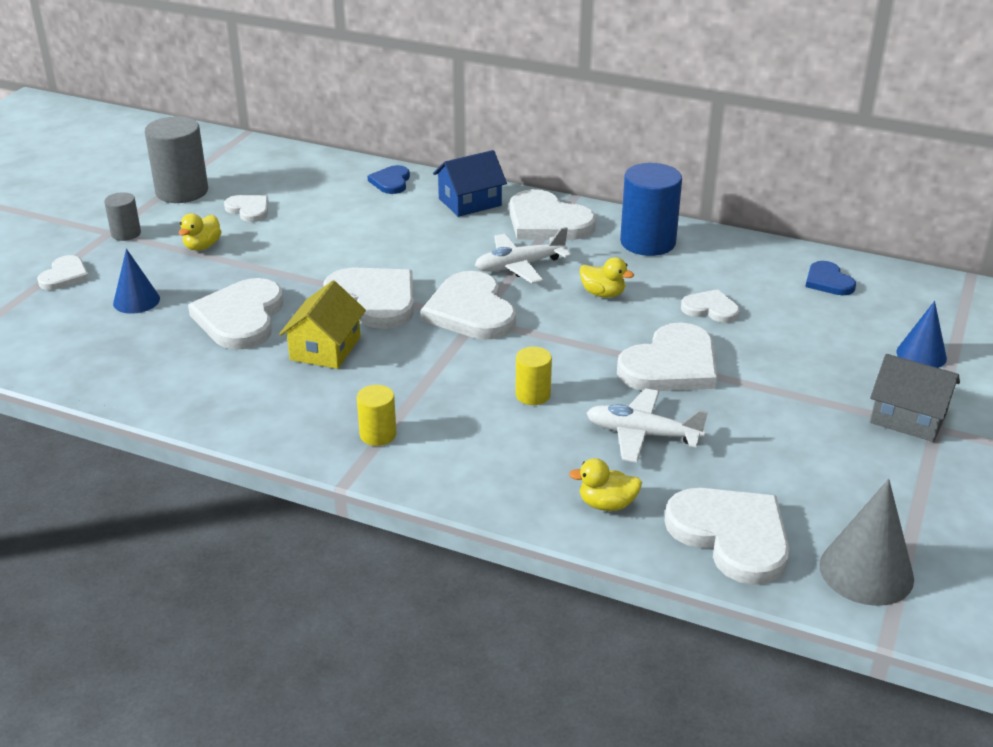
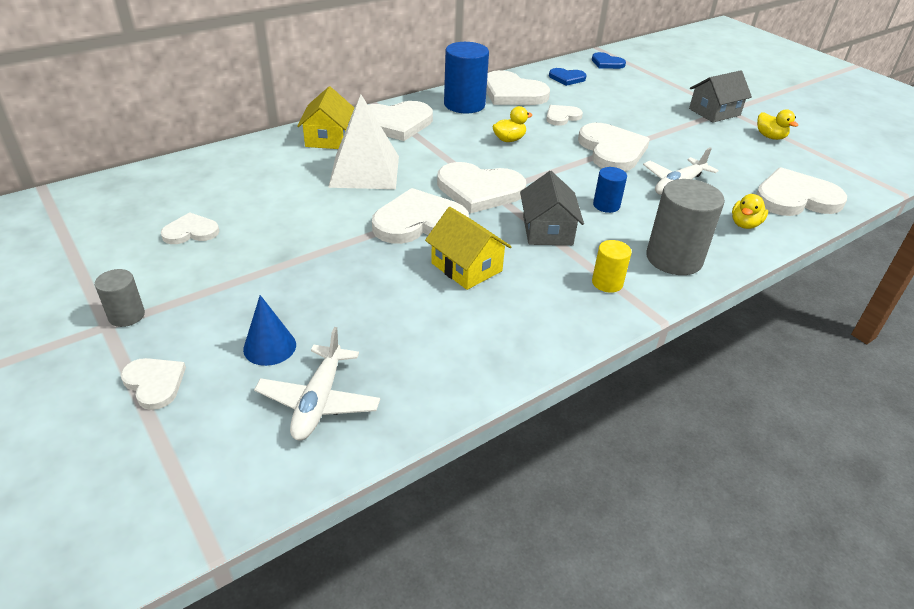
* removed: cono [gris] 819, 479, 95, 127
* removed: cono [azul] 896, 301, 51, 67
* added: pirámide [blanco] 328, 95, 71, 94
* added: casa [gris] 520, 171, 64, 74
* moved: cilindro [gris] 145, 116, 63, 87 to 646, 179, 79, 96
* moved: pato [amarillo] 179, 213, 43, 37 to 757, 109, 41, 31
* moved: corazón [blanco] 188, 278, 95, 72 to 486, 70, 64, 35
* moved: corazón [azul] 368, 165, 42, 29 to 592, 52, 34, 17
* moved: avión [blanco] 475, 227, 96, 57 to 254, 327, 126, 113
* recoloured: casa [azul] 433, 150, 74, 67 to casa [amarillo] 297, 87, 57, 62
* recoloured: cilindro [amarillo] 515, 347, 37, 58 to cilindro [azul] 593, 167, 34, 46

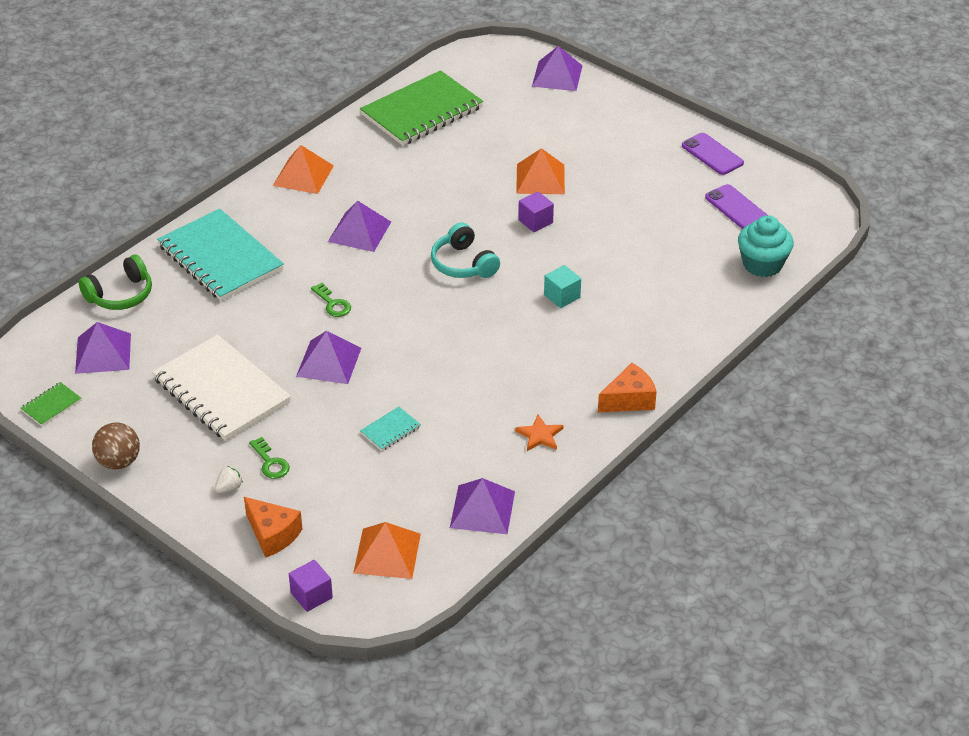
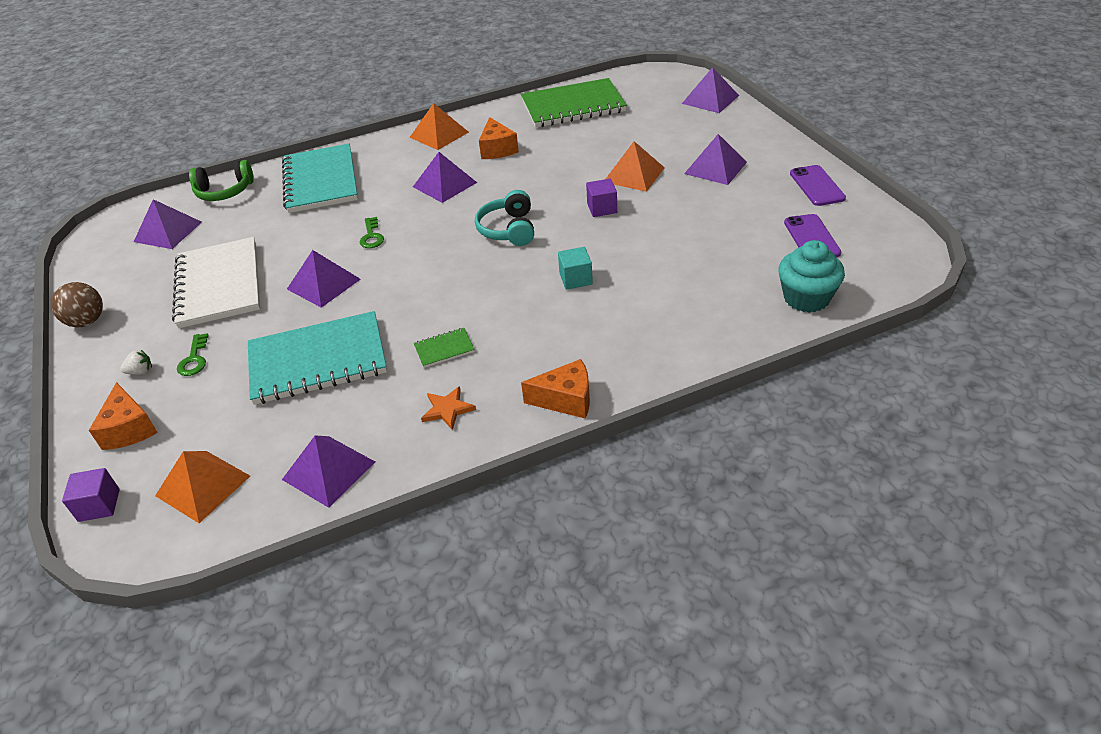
* added: queso [naranja] 479, 117, 40, 42
* added: pirámide [morado] 684, 134, 63, 51
* moved: cuaderno [verde] 21, 382, 60, 44 to 414, 328, 61, 40
* resized: cuaderno [turquesa] 360, 407, 61, 44 = 248, 311, 139, 94 x2.44

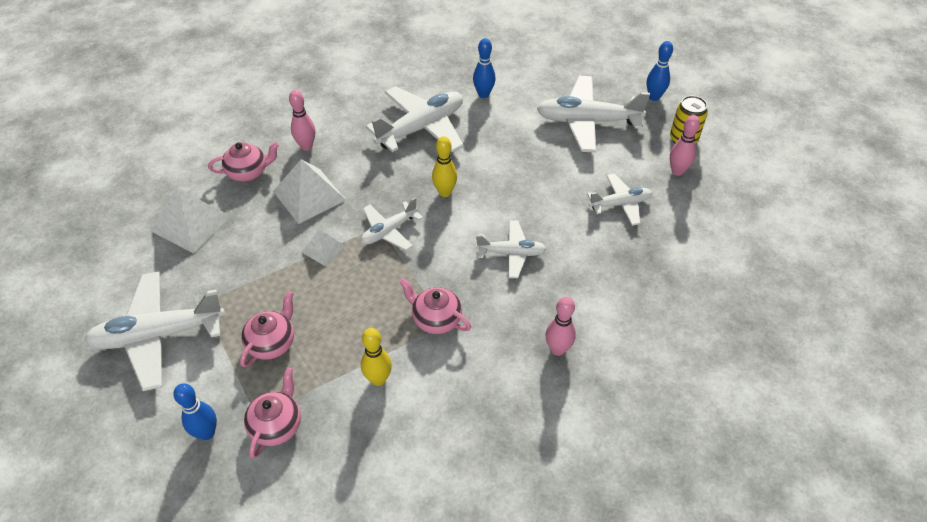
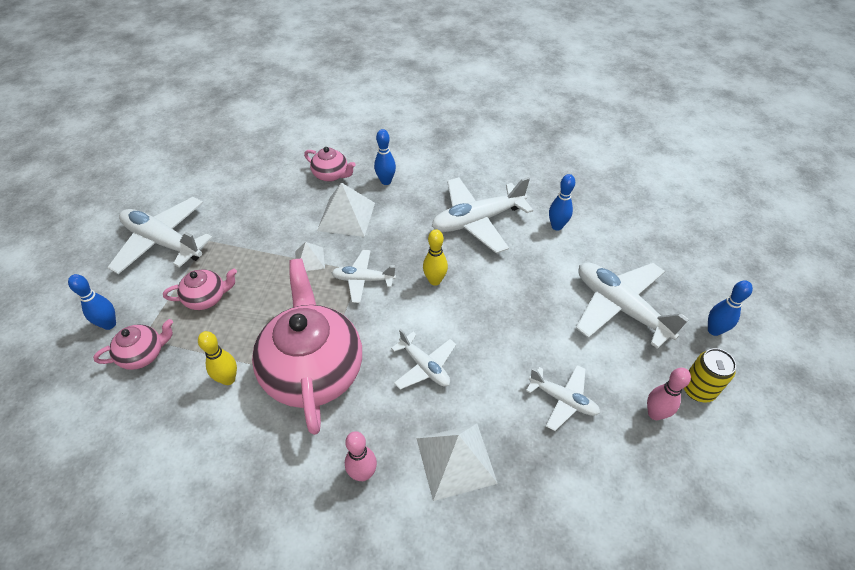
* moved: pirámide [blanco] 151, 188, 81, 65 to 416, 423, 82, 78
* recoloured: bolo [rosa] 289, 90, 26, 60 to bolo [azul] 374, 129, 22, 56
* turned: avión [blanco] 366, 86, 98, 67 = 432, 177, 101, 76 150 degrees clockwise
* resized: tetera [rosa] 399, 278, 72, 56 = 252, 259, 110, 176 x2.15

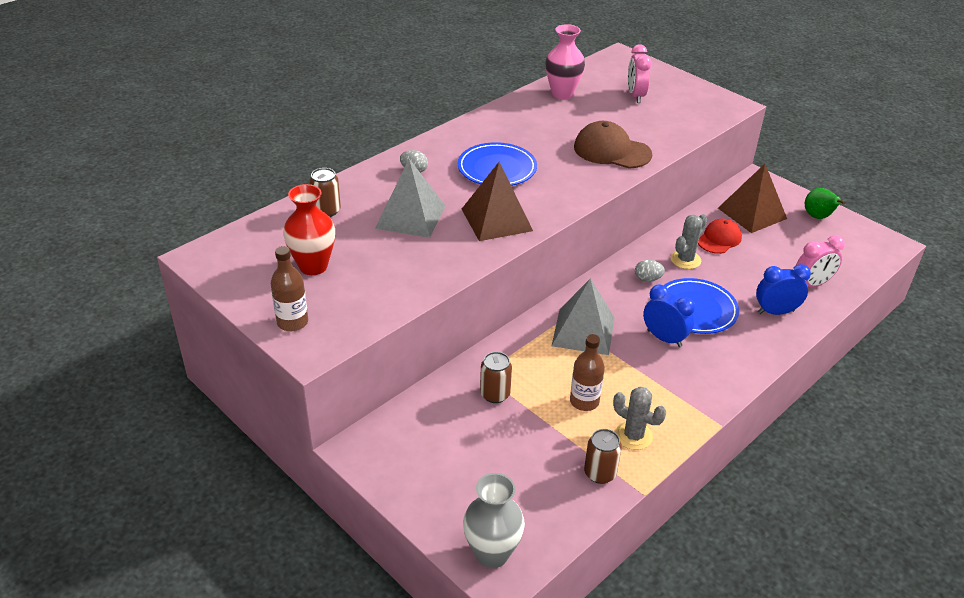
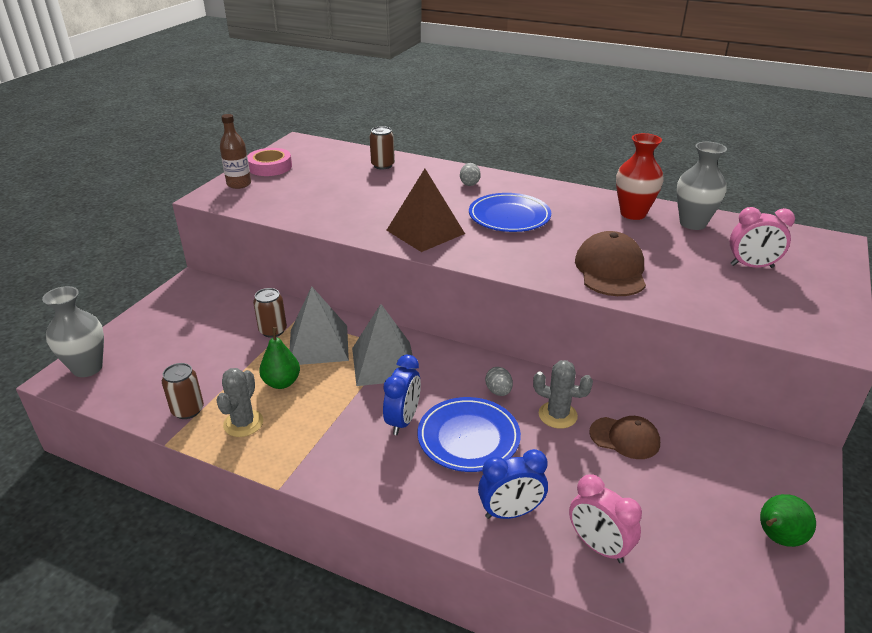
* removed: pirámide [marrón] 718, 164, 69, 69
* added: cinta adhesiva [rosa] 247, 148, 45, 28
* moved: florero [rojo] 283, 184, 52, 91 to 616, 133, 48, 87
* moved: pirámide [gris] 375, 159, 70, 79 to 290, 286, 59, 79
* replaced: botella [marrón] 570, 334, 35, 77 to pera [verde] 259, 327, 41, 62
* recoloured: florero [rosa] 545, 24, 40, 75 to florero [gris] 677, 142, 50, 88
* recoloured: gorra [rojo] 698, 219, 44, 35 to gorra [marrón] 589, 416, 71, 43
* turned: despertador [rosa] 628, 44, 24, 59 = 730, 207, 65, 61 150 degrees counterclockwise
* turned: despertador [azul] 756, 264, 55, 51 = 478, 449, 70, 70 105 degrees clockwise

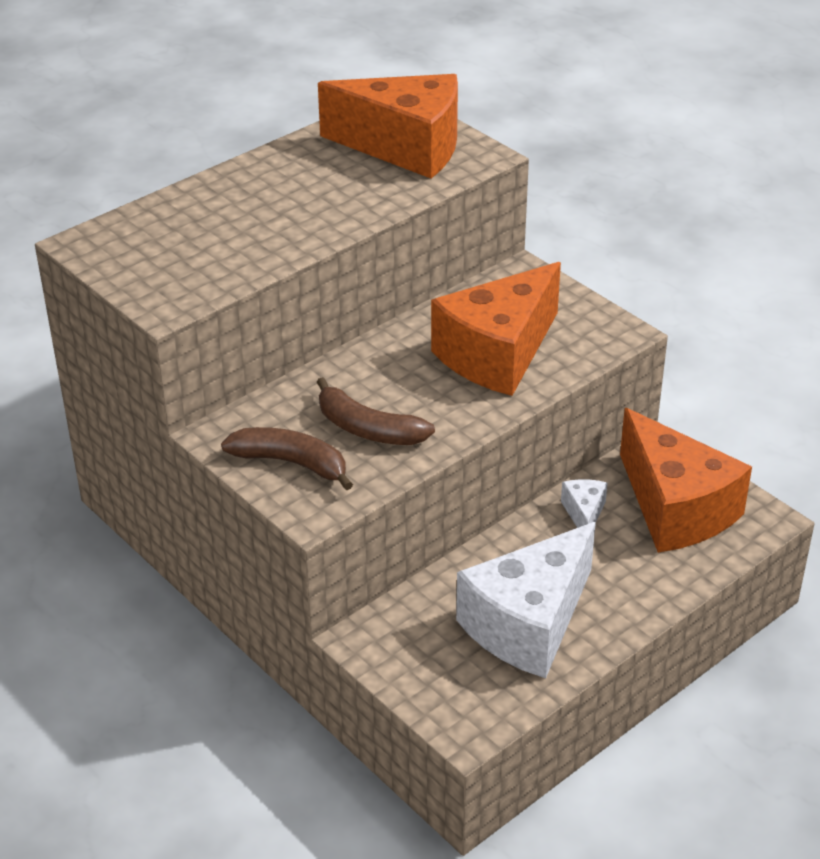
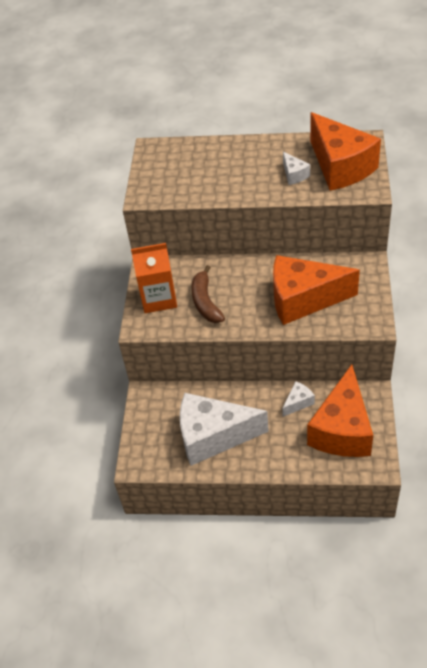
* added: queso [blanco] 283, 152, 27, 33
* replaced: plátano [marrón] 221, 427, 132, 63 to cartón de leche [naranja] 131, 243, 46, 70

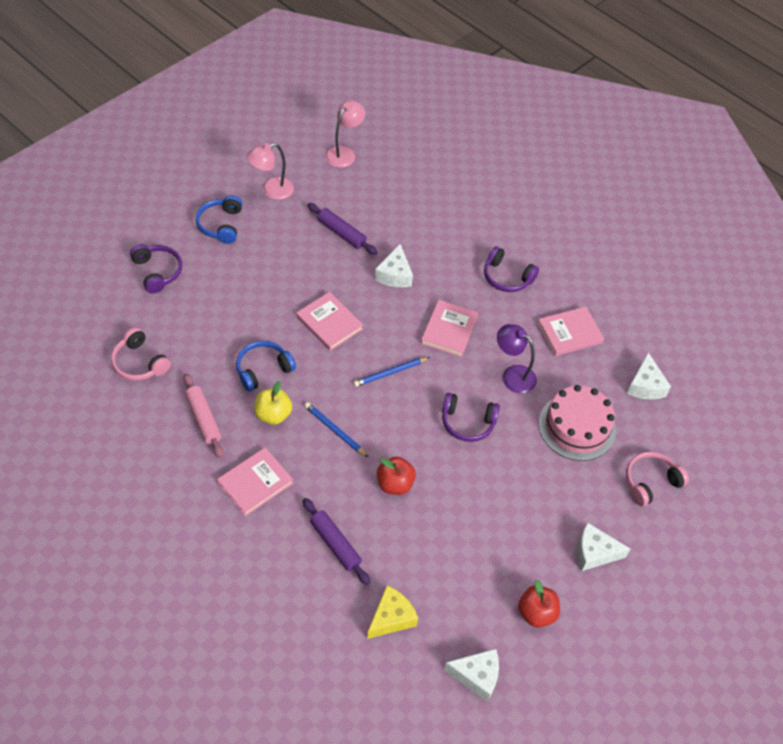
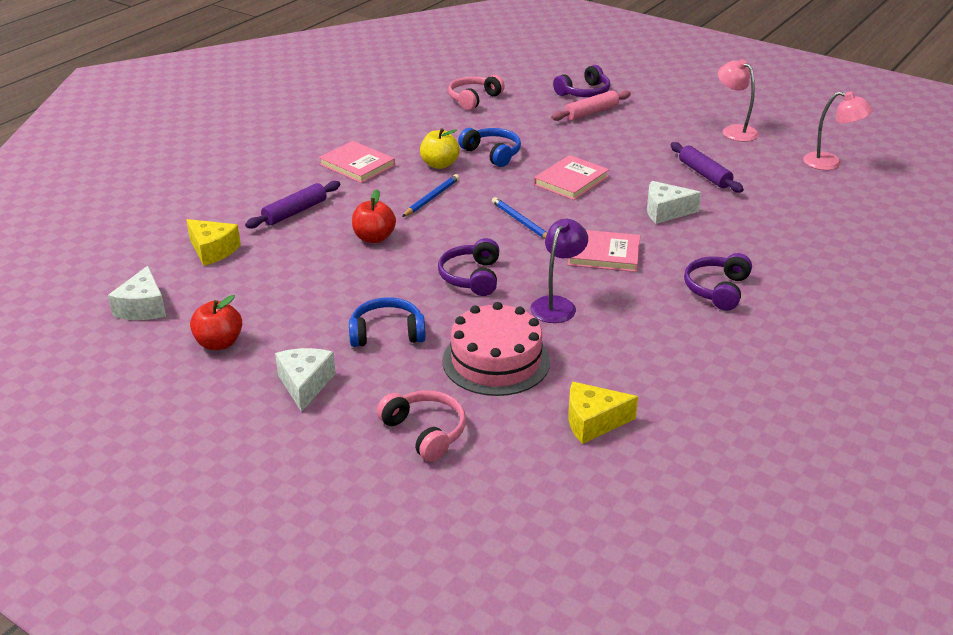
* removed: libro [rosa] 537, 306, 67, 50
* moved: rodillo [rosa] 183, 373, 41, 85 to 551, 90, 80, 31
* moved: auriculares [azul] 196, 195, 46, 49 to 349, 298, 77, 49
* recoloured: queso [blanco] 627, 352, 44, 47 to queso [amarillo] 569, 382, 69, 62
* turned: rodillo [morado] 307, 203, 70, 52 = 671, 142, 73, 51 60 degrees counterclockwise

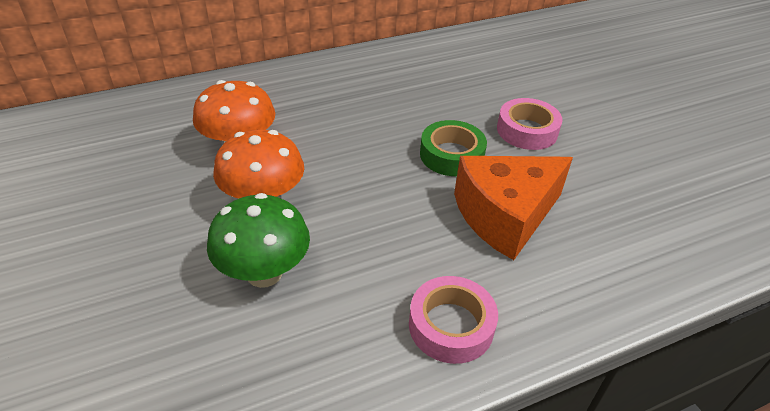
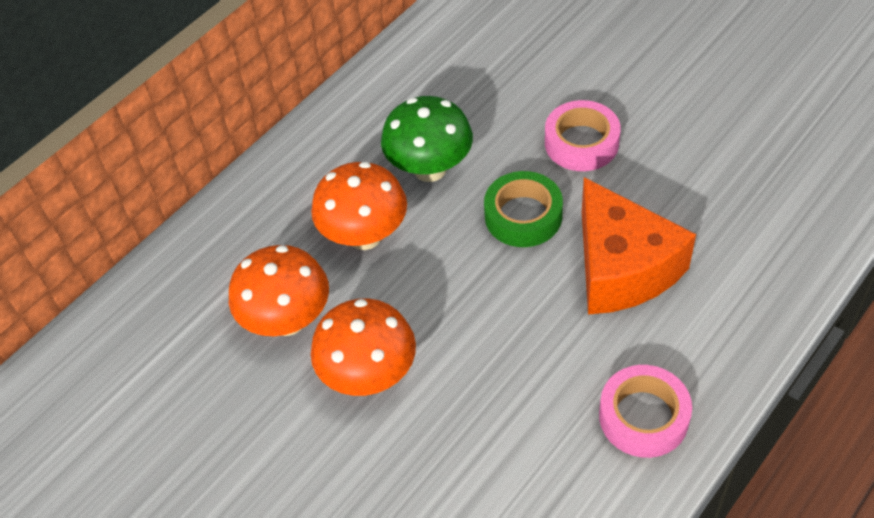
* added: seta [naranja] 311, 162, 96, 88
* moved: seta [verde] 207, 193, 103, 95 to 381, 96, 92, 86
* turned: queso [naranja] 454, 156, 119, 104 = 582, 177, 114, 137 60 degrees counterclockwise

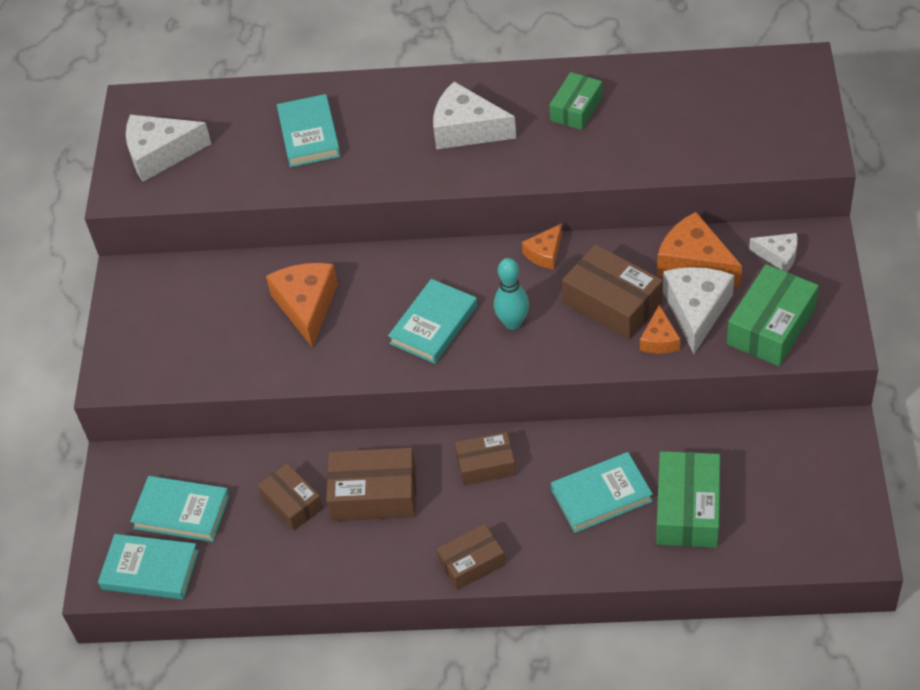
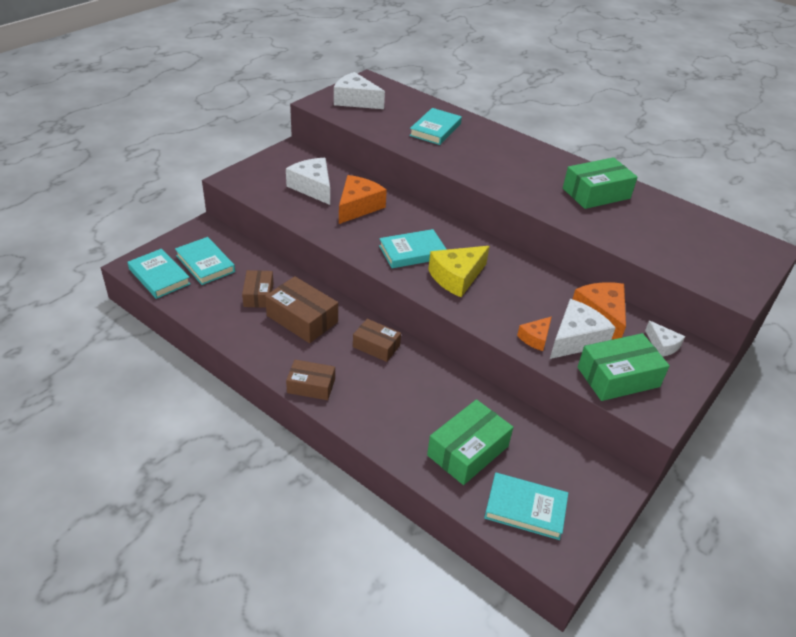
* removed: queso [naranja] 522, 223, 40, 47
* removed: caja [marrón] 562, 244, 101, 96
* moved: queso [blanco] 433, 82, 83, 67 to 286, 158, 44, 47
* moved: libro [turquesa] 551, 452, 102, 81 to 484, 472, 84, 68
* replaced: bolo [turquesa] 494, 258, 35, 72 to queso [amarillo] 428, 246, 61, 51
* resized: caja [verde] 549, 72, 53, 58 = 563, 157, 75, 52 x1.55

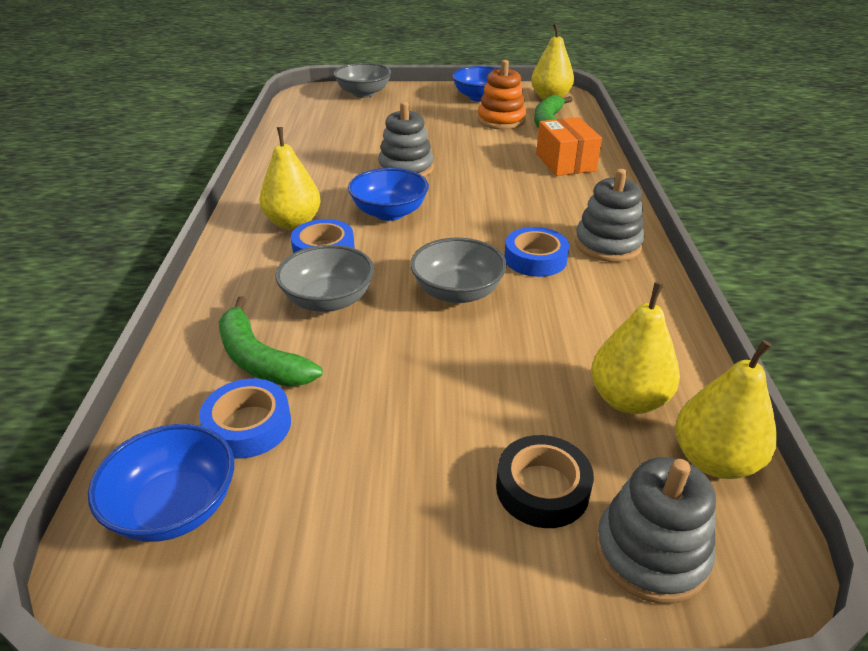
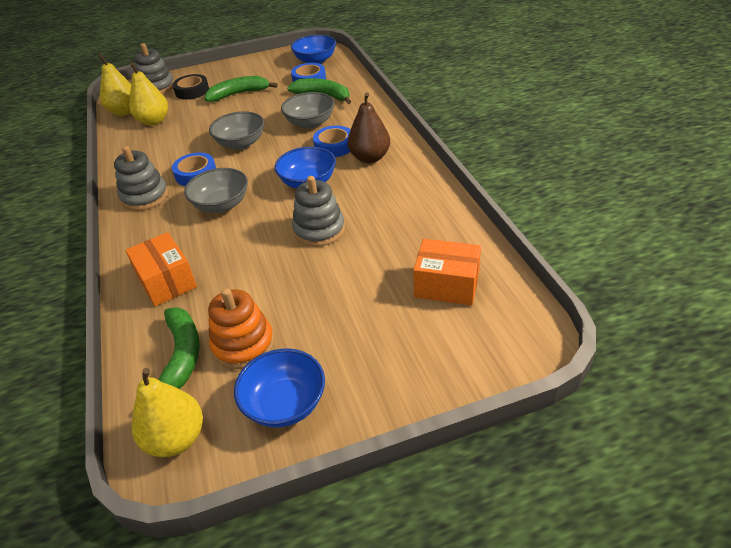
* added: plátano [verde] 205, 76, 73, 26
* added: caja [naranja] 413, 239, 68, 67
* moved: cuenco [gris] 334, 63, 57, 35 to 184, 168, 64, 45
* recoloured: pera [amarillo] 260, 127, 61, 103 to pera [marrón] 347, 93, 43, 70

